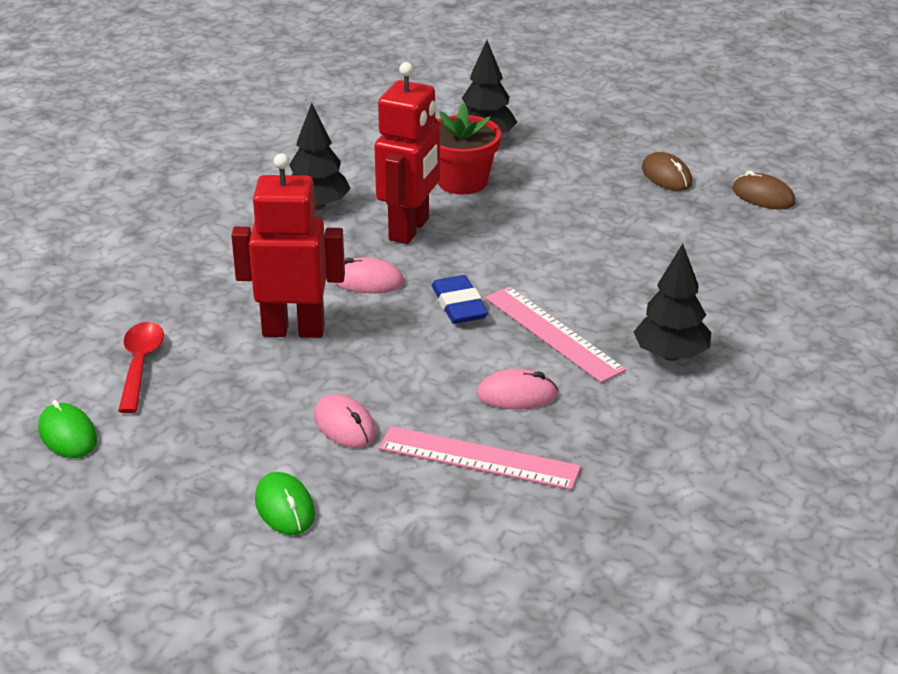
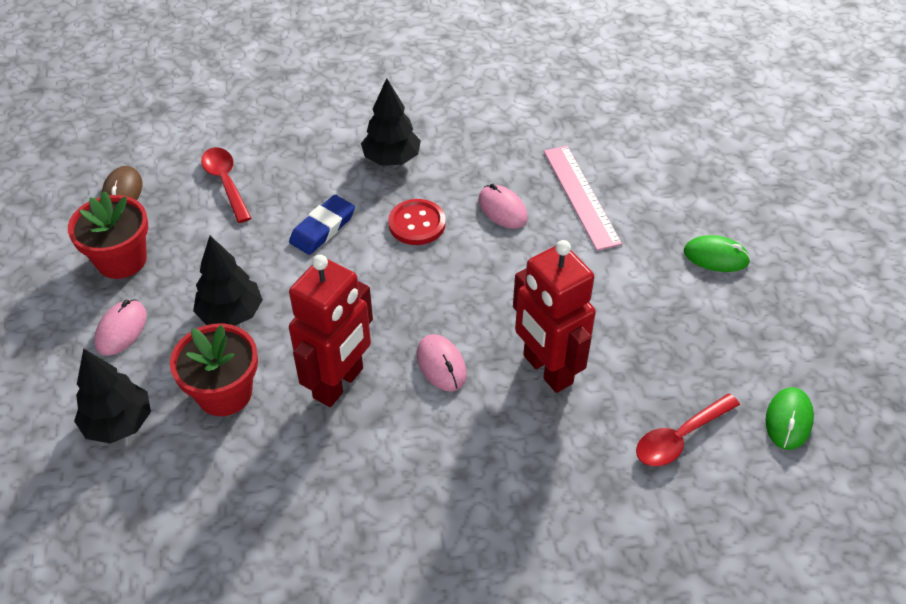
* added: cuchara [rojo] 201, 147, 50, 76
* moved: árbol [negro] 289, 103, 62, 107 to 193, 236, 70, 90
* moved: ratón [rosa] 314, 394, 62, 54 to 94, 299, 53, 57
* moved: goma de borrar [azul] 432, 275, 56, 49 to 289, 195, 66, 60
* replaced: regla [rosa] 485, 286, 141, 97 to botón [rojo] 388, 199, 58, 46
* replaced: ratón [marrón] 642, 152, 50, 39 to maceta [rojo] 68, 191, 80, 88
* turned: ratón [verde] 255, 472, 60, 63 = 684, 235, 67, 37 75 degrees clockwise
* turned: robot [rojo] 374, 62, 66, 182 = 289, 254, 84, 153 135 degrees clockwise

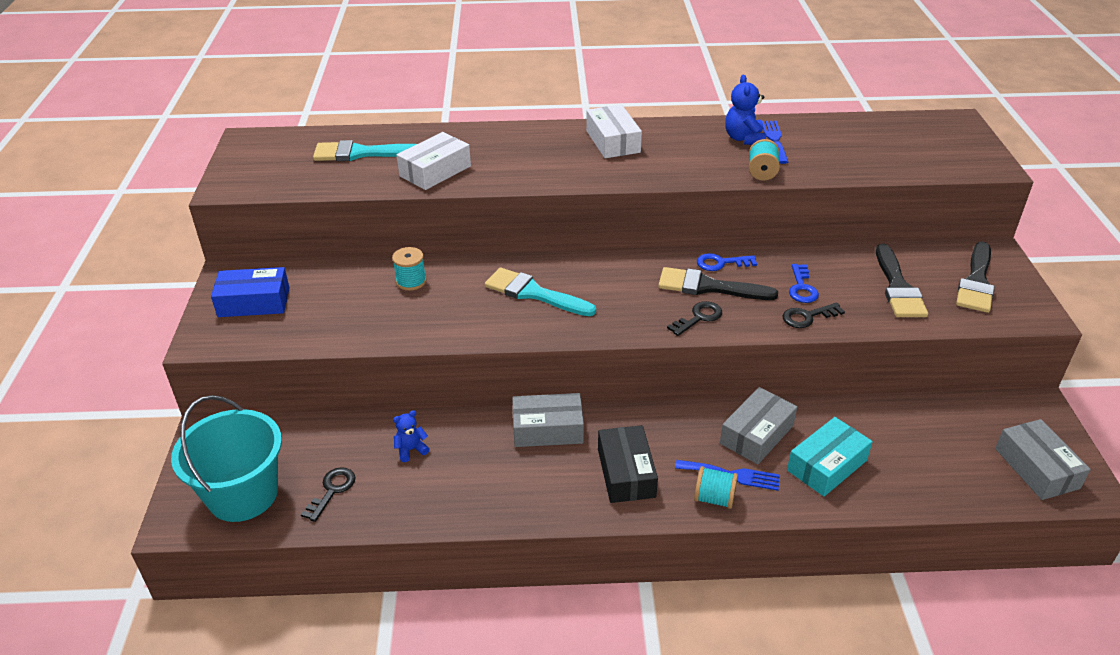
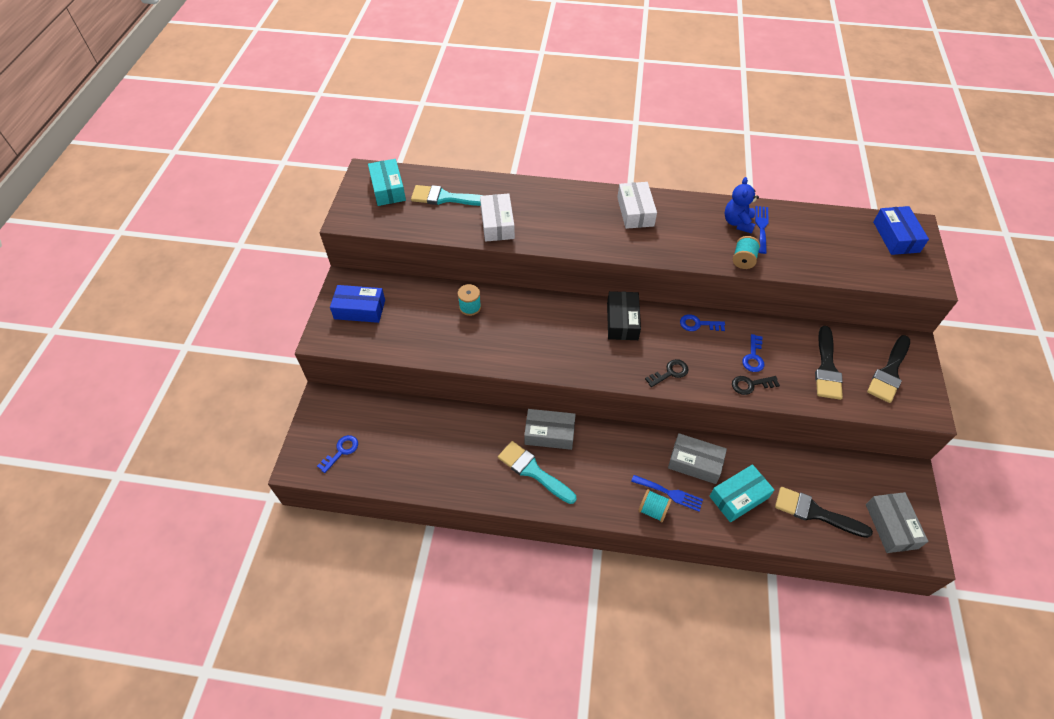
* removed: llave [negro] 301, 467, 55, 55
* removed: osito [azul] 393, 410, 36, 52
* added: caja [turquesa] 368, 159, 38, 47
* added: caja [azul] 873, 206, 56, 49
* moved: pincel [turquesa] 485, 268, 111, 48 to 498, 441, 78, 63
* moved: caja [negro] 598, 425, 60, 78 to 607, 291, 34, 49
* moved: pincel [negro] 658, 267, 120, 33 to 775, 487, 98, 51
* replaced: balde [turquesa] 171, 395, 111, 127 to llave [azul] 317, 435, 41, 38
* turned: caja [blanco] 397, 132, 74, 58 = 480, 193, 35, 49 60 degrees counterclockwise
* turned: caja [gris] 720, 387, 77, 78 = 668, 433, 59, 51 60 degrees clockwise

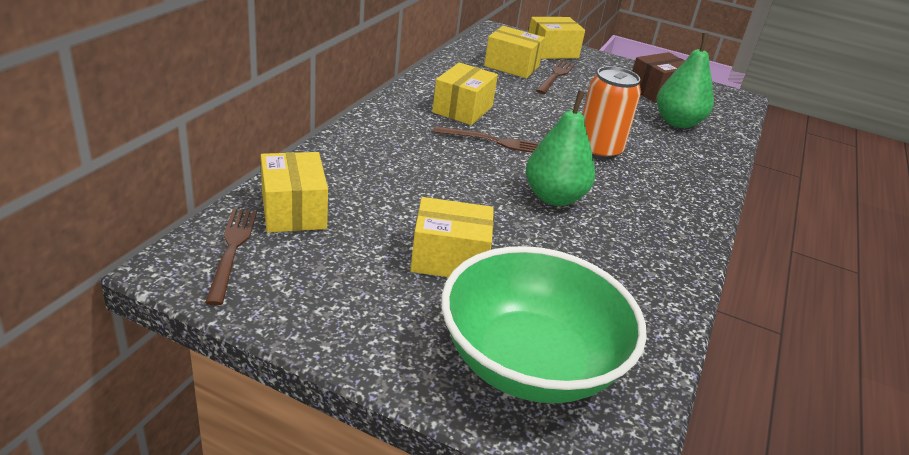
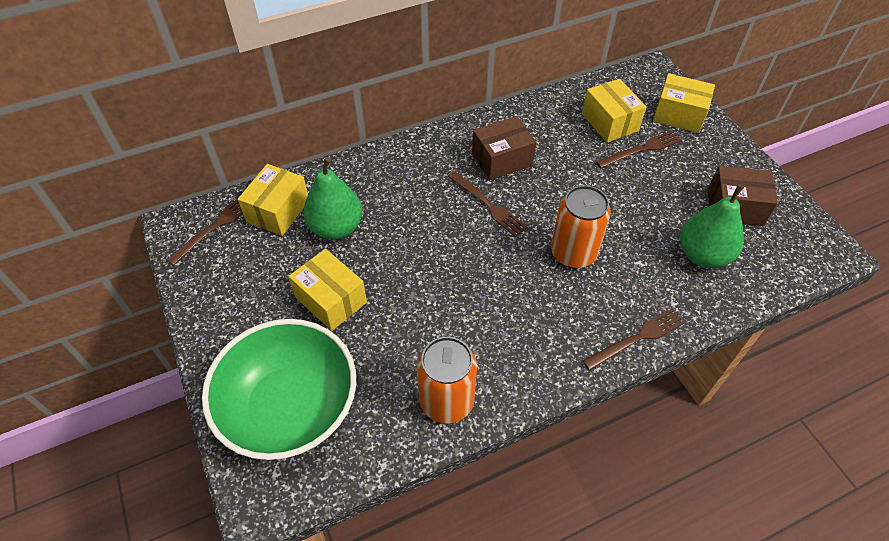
* added: lata [naranja] 417, 337, 60, 87
* added: tenedor [marrón] 583, 308, 102, 62
* moved: pera [verde] 526, 90, 69, 116 to 303, 157, 59, 83
* recoloured: caja [amarillo] 432, 63, 66, 62 to caja [marrón] 472, 116, 64, 64

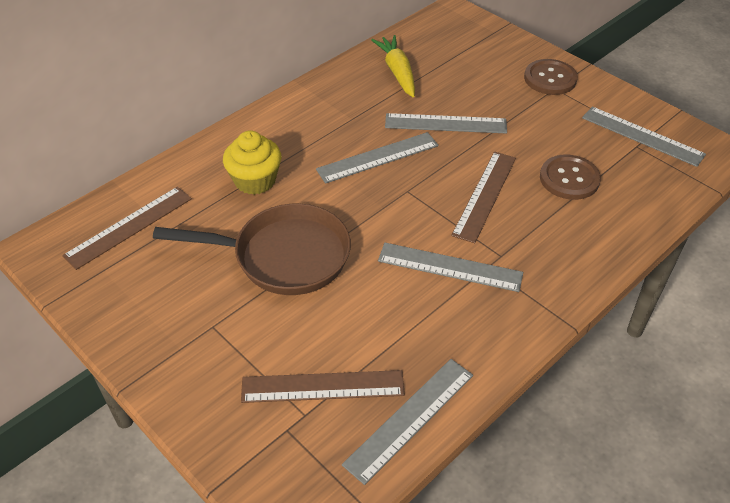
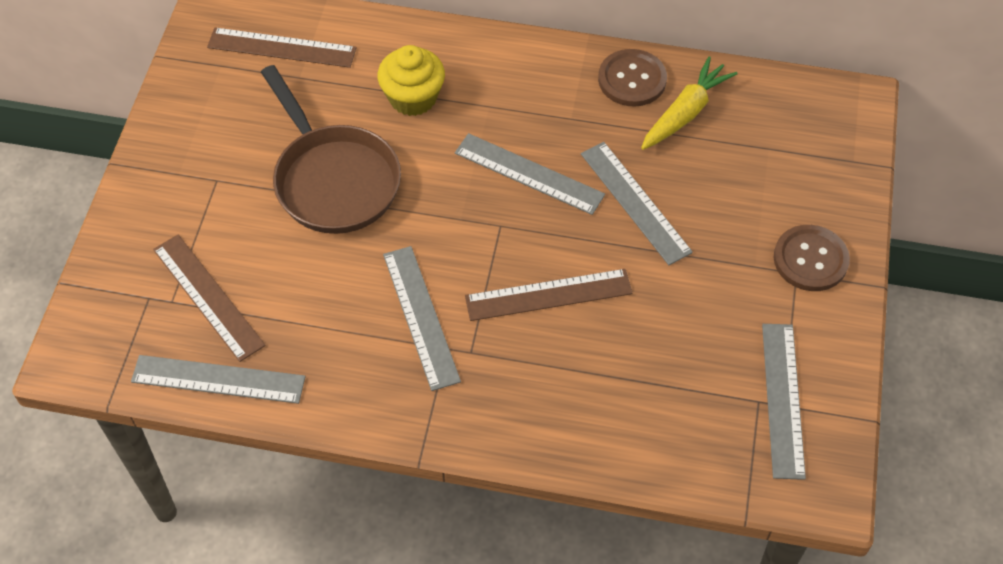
* moved: botón [marrón] 540, 155, 61, 45 to 598, 49, 69, 58

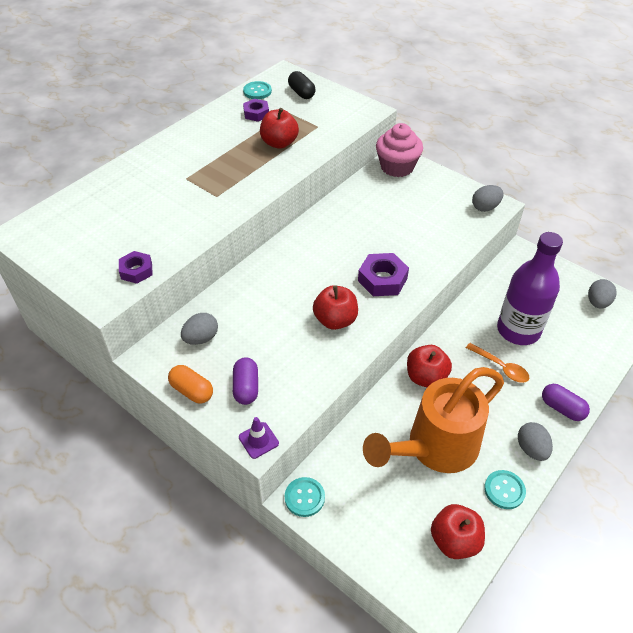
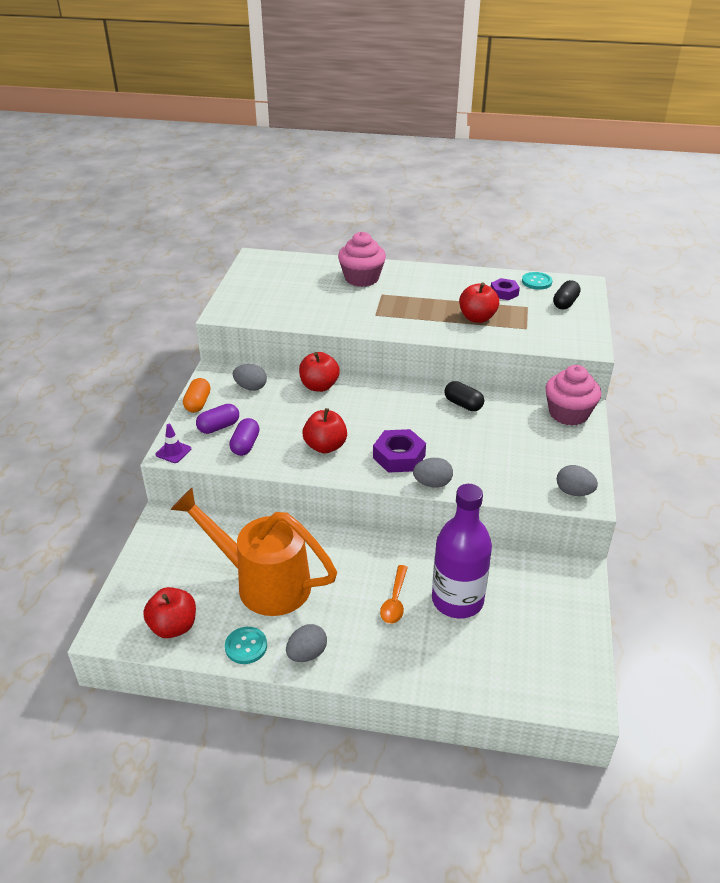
* removed: tuerca [morado] 119, 251, 34, 33
* removed: botón [turquesa] 285, 477, 40, 40
* added: magdalena [rosa] 338, 232, 48, 55
* added: cápsula [negro] 444, 381, 40, 30
* moved: manzana [rojo] 407, 345, 45, 42 to 299, 352, 41, 40
* moved: cápsula [morado] 542, 384, 48, 37 to 229, 418, 31, 38
* moved: huevo [gris] 588, 279, 29, 30 to 413, 458, 40, 30

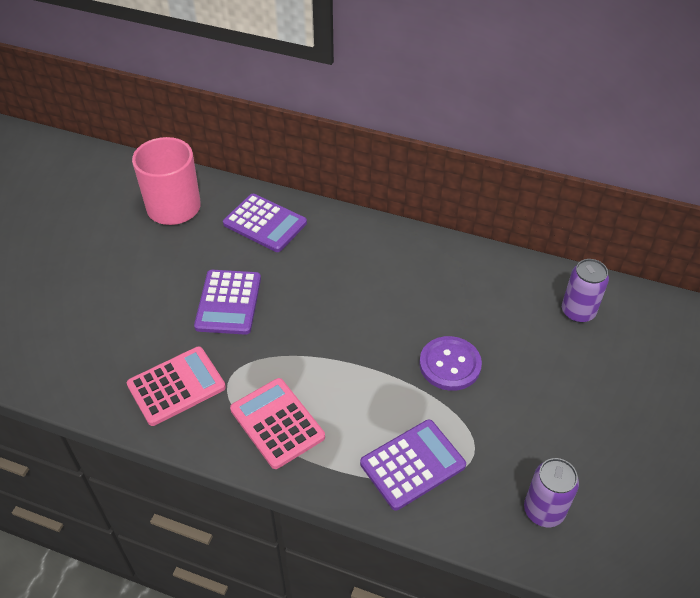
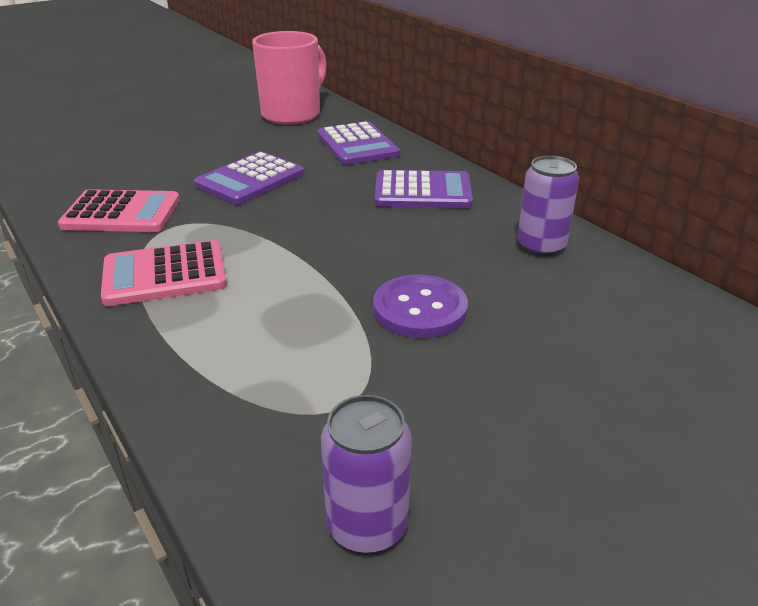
* moved: calculadora [morado] 360, 420, 106, 90 to 374, 170, 99, 38
* moved: lata [morado] 562, 259, 47, 64 to 517, 156, 62, 100
* turned: calculadora [rosa] 230, 378, 95, 91 = 101, 240, 126, 66 105 degrees counterclockwise

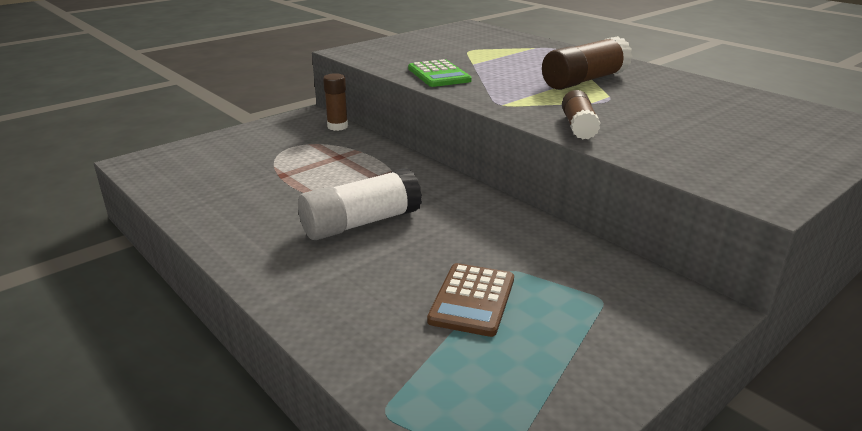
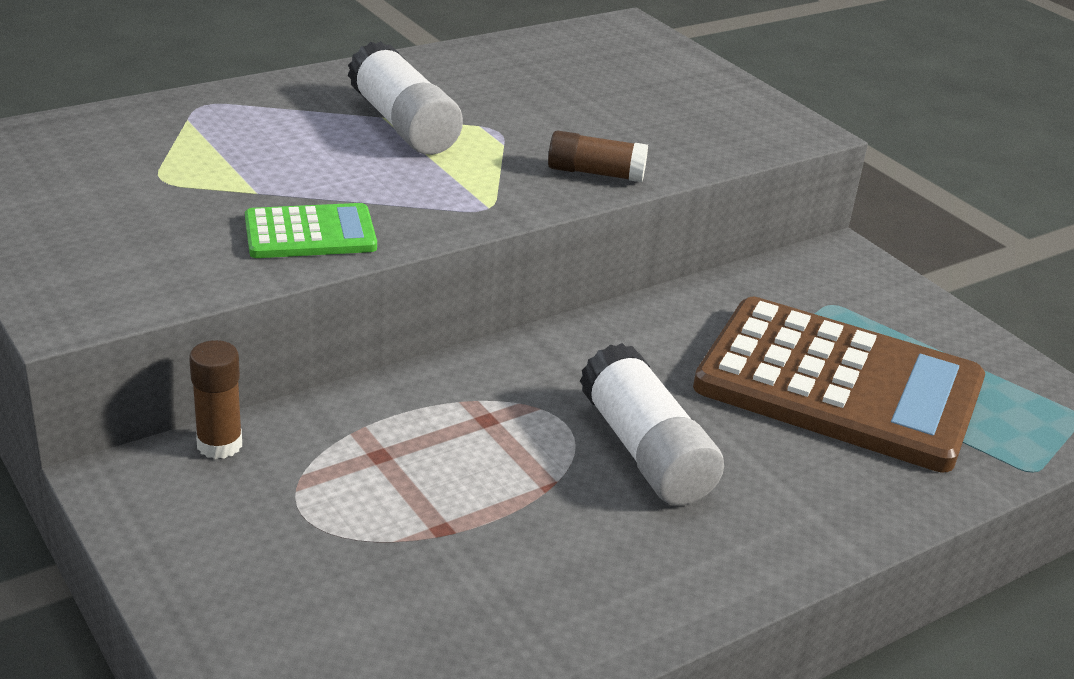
* recoloured: barra de pegamento [marrón] 542, 36, 90, 54 to barra de pegamento [blanco] 348, 41, 115, 114
* resized: calculadora [marrón] 427, 263, 87, 74 = 693, 297, 292, 176 x2.16

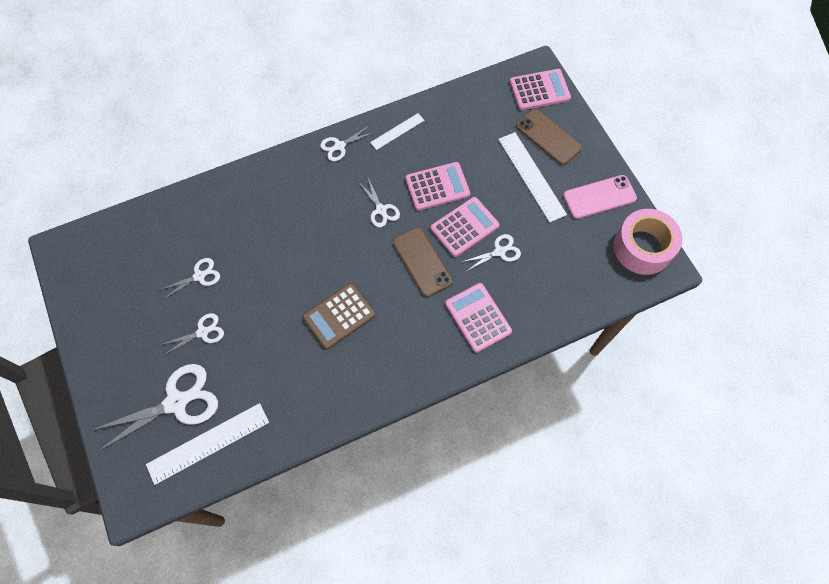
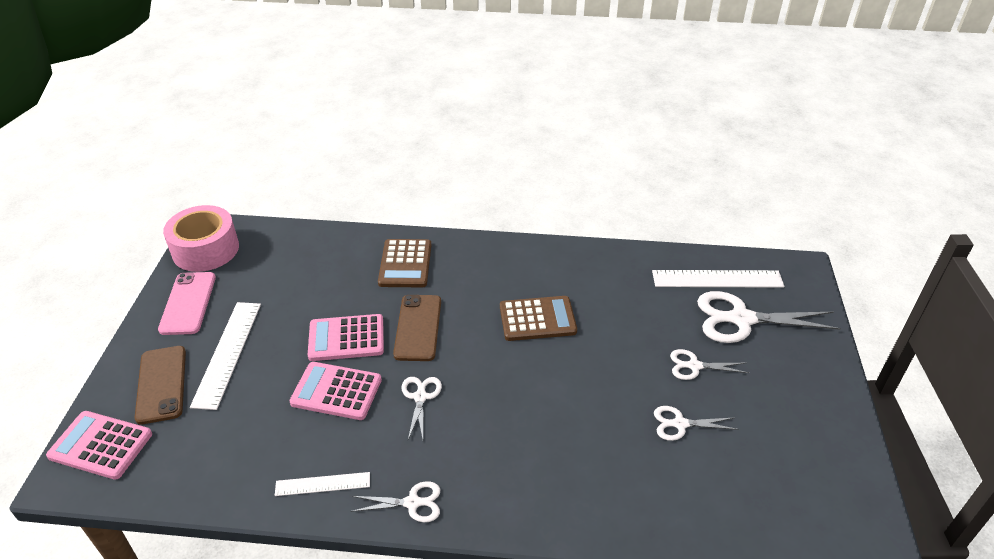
* removed: tijeras [blanco] 462, 234, 59, 37
* recoloured: calculadora [rosa] 445, 283, 67, 70 to calculadora [marrón] 378, 239, 53, 48
* turned: móvil [rosa] 563, 175, 74, 44 = 158, 272, 58, 63 75 degrees clockwise

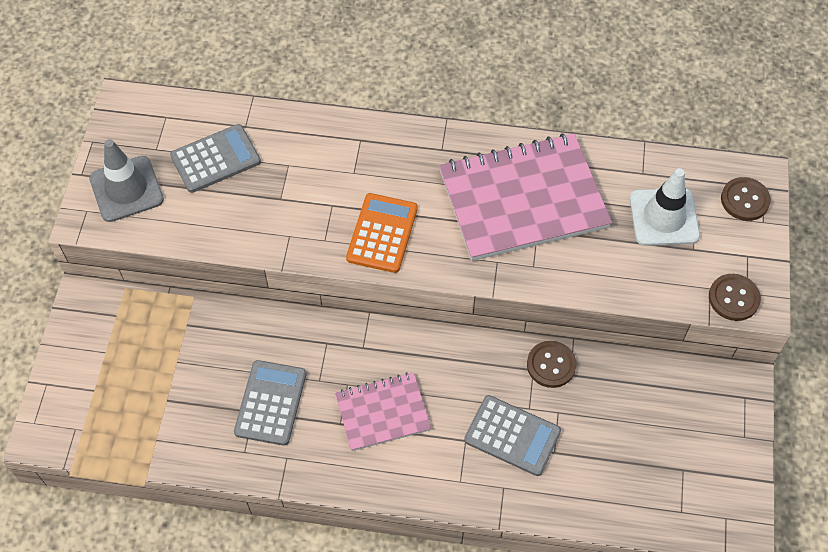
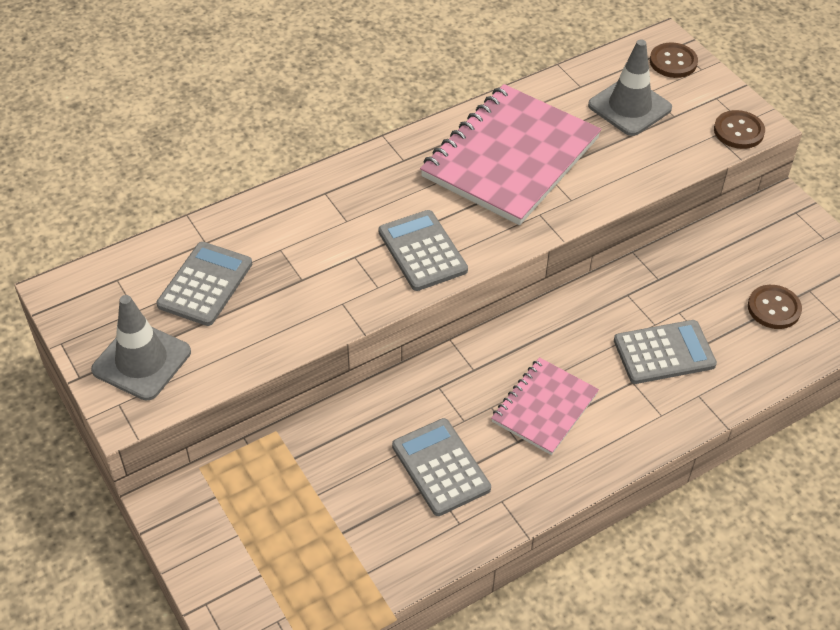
* moved: botón [marrón] 527, 341, 49, 47 to 748, 285, 54, 44
* recoloured: calculadora [naranja] 346, 193, 72, 80 to calculadora [gris] 379, 210, 89, 81
* recoloured: cono de tráfico [blanco] 630, 168, 70, 78 to cono de tráfico [gris] 588, 39, 84, 97

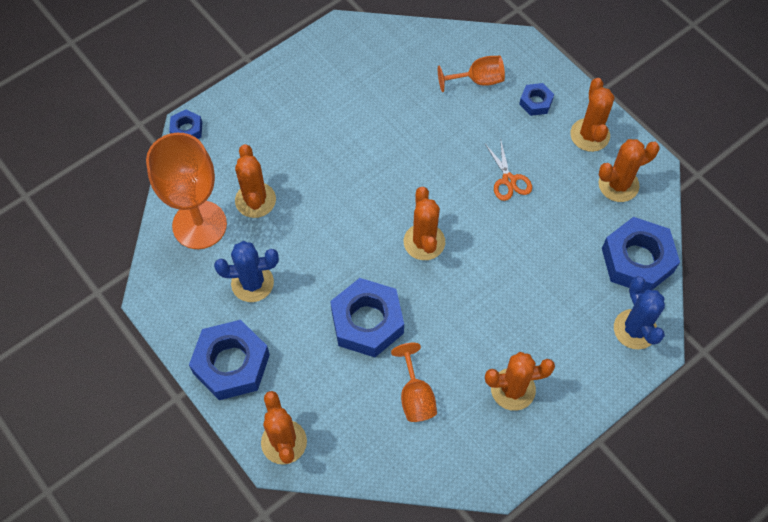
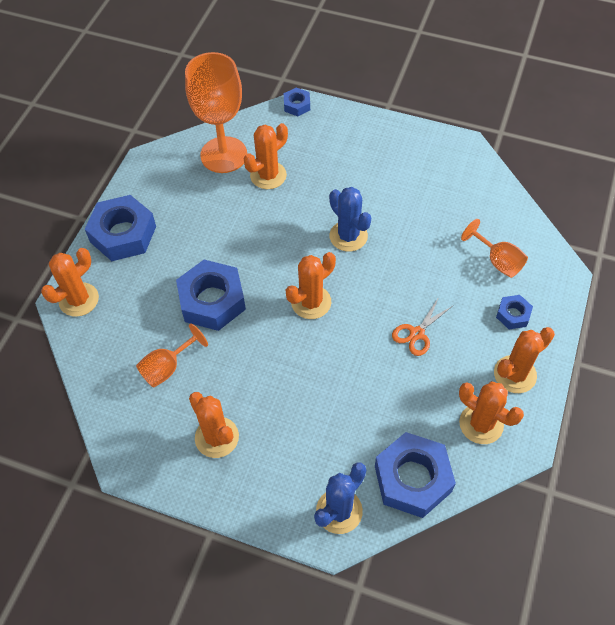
* moved: cactus [azul] 214, 241, 65, 61 to 329, 187, 43, 65

